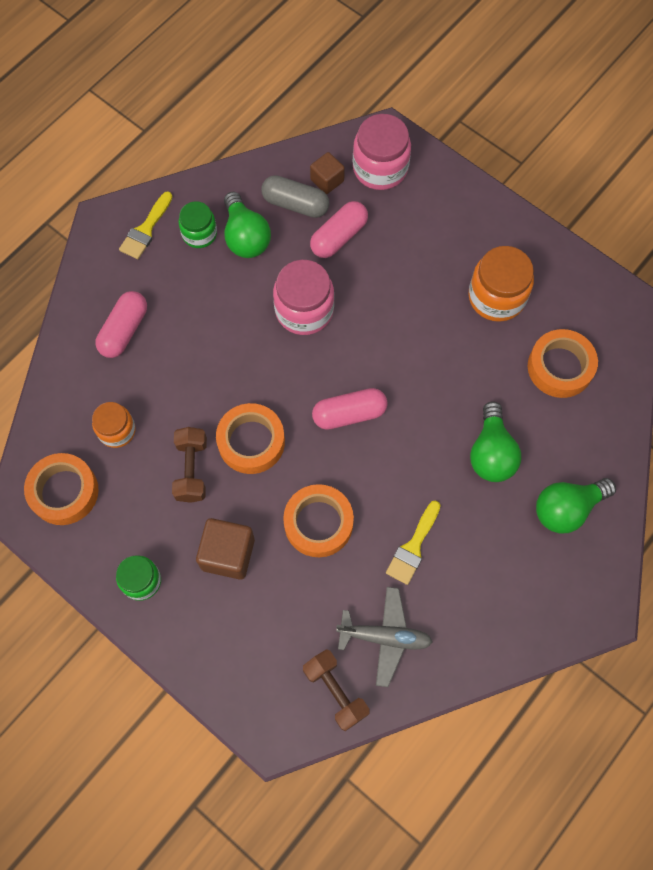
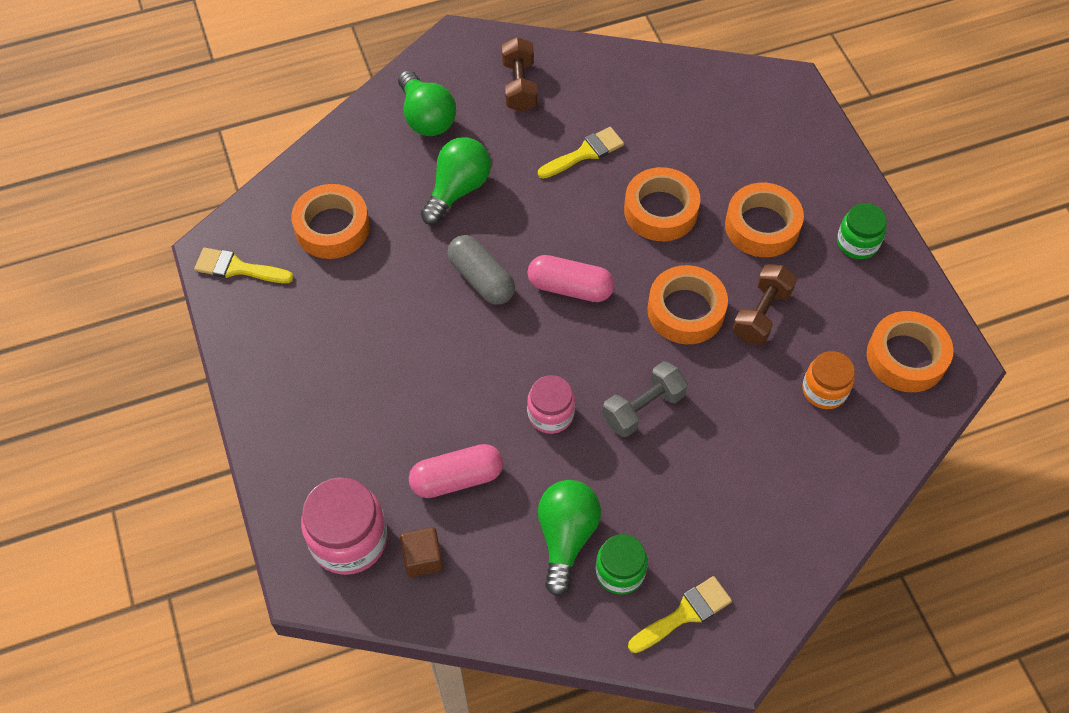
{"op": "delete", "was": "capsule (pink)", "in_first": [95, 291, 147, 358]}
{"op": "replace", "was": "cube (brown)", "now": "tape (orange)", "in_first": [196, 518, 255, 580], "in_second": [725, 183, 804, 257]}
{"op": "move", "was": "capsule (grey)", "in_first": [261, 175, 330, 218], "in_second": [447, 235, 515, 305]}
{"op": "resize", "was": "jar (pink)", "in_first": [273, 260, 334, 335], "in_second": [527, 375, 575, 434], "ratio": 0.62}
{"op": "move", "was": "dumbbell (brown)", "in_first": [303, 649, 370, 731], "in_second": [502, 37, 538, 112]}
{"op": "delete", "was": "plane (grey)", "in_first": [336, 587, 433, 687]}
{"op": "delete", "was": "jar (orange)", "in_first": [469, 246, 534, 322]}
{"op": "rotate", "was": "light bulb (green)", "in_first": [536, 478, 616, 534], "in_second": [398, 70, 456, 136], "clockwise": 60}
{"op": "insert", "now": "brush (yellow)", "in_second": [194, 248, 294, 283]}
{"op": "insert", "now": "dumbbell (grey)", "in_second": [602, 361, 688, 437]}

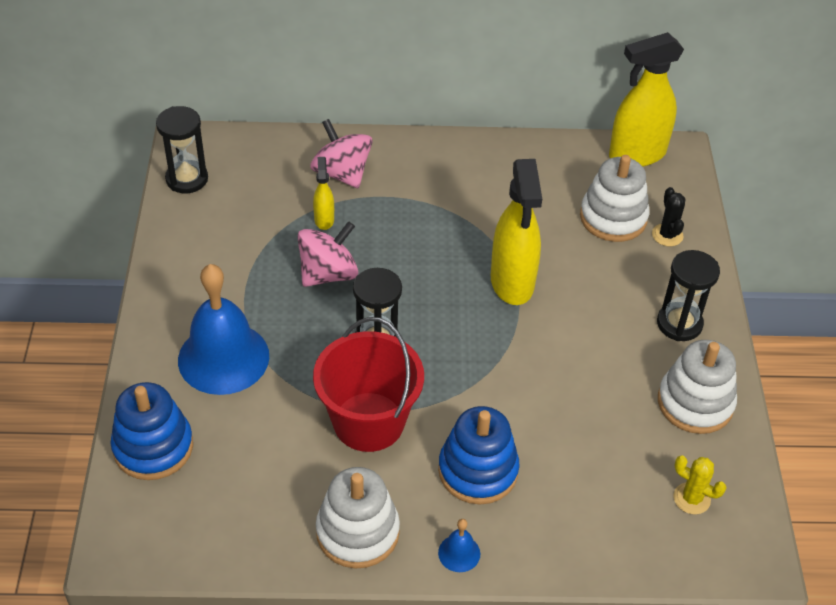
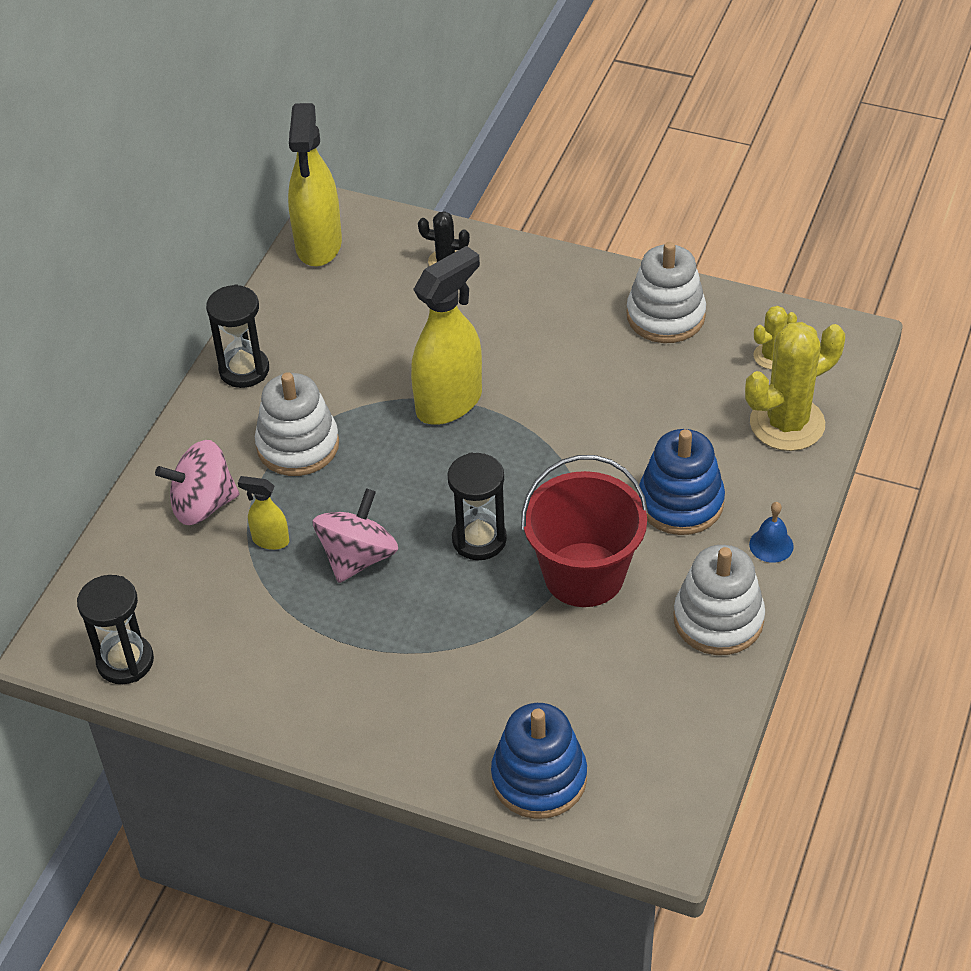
{"op": "delete", "was": "bell (blue)", "in_first": [178, 264, 269, 395]}
{"op": "rotate", "was": "spinning top (pink)", "in_first": [297, 221, 358, 287], "in_second": [313, 488, 398, 583], "clockwise": 45}
{"op": "rotate", "was": "spray bottle (yellow)", "in_first": [491, 159, 542, 305], "in_second": [411, 246, 482, 425], "clockwise": -60}
{"op": "move", "was": "stacking toy (white)", "in_first": [580, 155, 650, 242], "in_second": [255, 372, 339, 476]}
{"op": "move", "was": "hourglass (black)", "in_first": [657, 250, 720, 341], "in_second": [206, 285, 269, 388]}
{"op": "insert", "now": "cactus (yellow)", "in_second": [745, 322, 845, 451]}

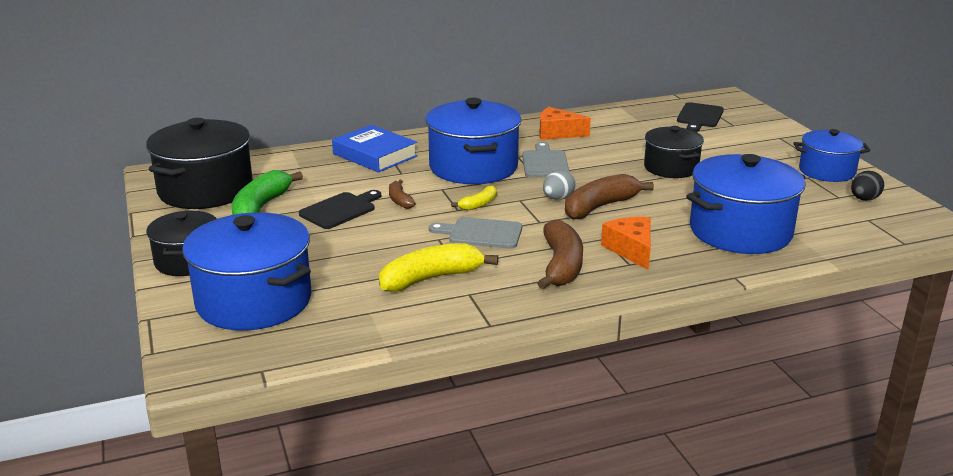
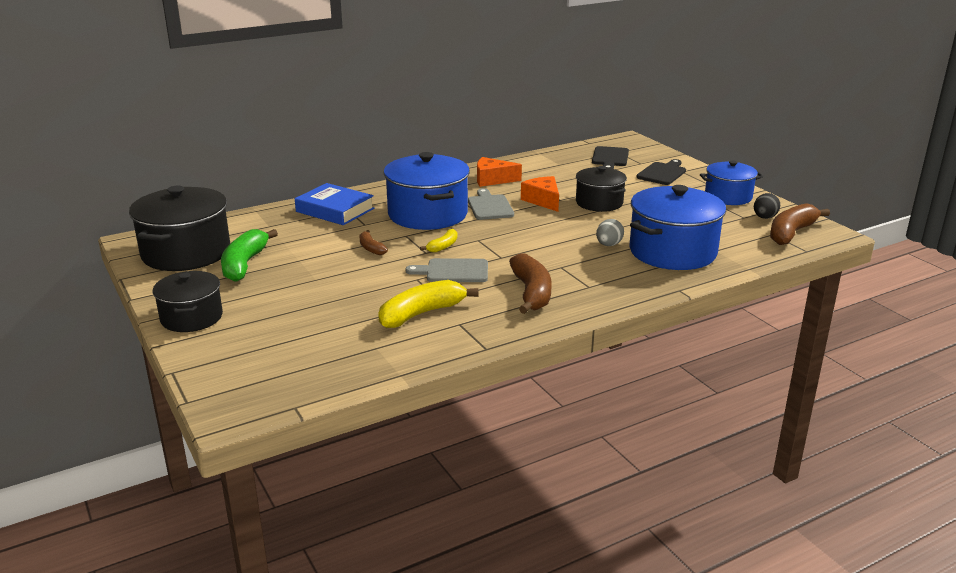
{"op": "delete", "was": "pot (blue)", "in_first": [182, 212, 311, 331]}
{"op": "move", "was": "cutting board (black)", "in_first": [299, 190, 381, 229], "in_second": [636, 159, 686, 185]}
{"op": "move", "was": "egg (grey)", "in_first": [543, 170, 576, 200], "in_second": [596, 219, 624, 246]}
{"op": "move", "was": "banana (brown)", "in_first": [565, 174, 654, 220], "in_second": [770, 203, 830, 245]}
{"op": "move", "was": "cheese (orange)", "in_first": [601, 217, 651, 270], "in_second": [521, 176, 559, 212]}

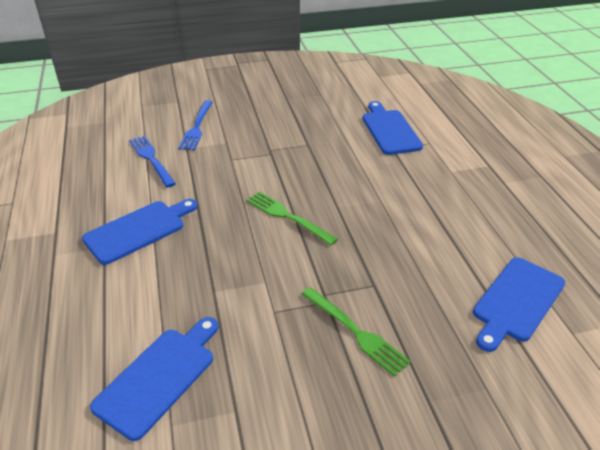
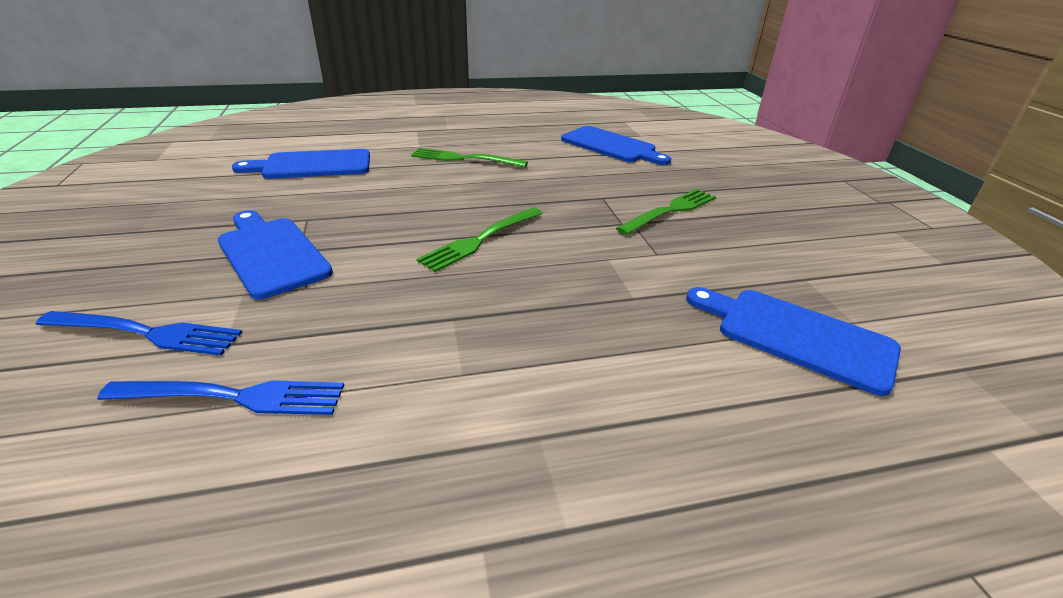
{"op": "move", "was": "cutting board (blue)", "in_first": [82, 199, 198, 265], "in_second": [218, 210, 333, 299]}
{"op": "rotate", "was": "fork (blue)", "in_first": [129, 136, 176, 187], "in_second": [97, 380, 344, 415], "clockwise": -150}
{"op": "insert", "now": "fork (green)", "in_second": [411, 148, 528, 168]}

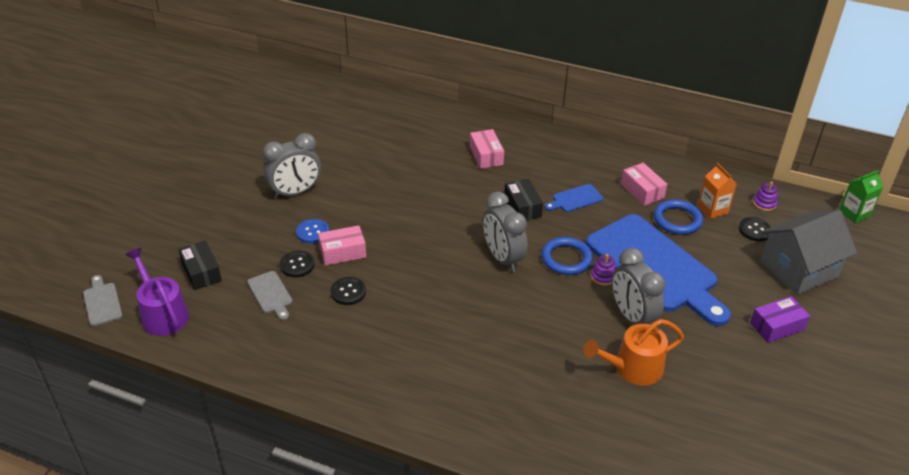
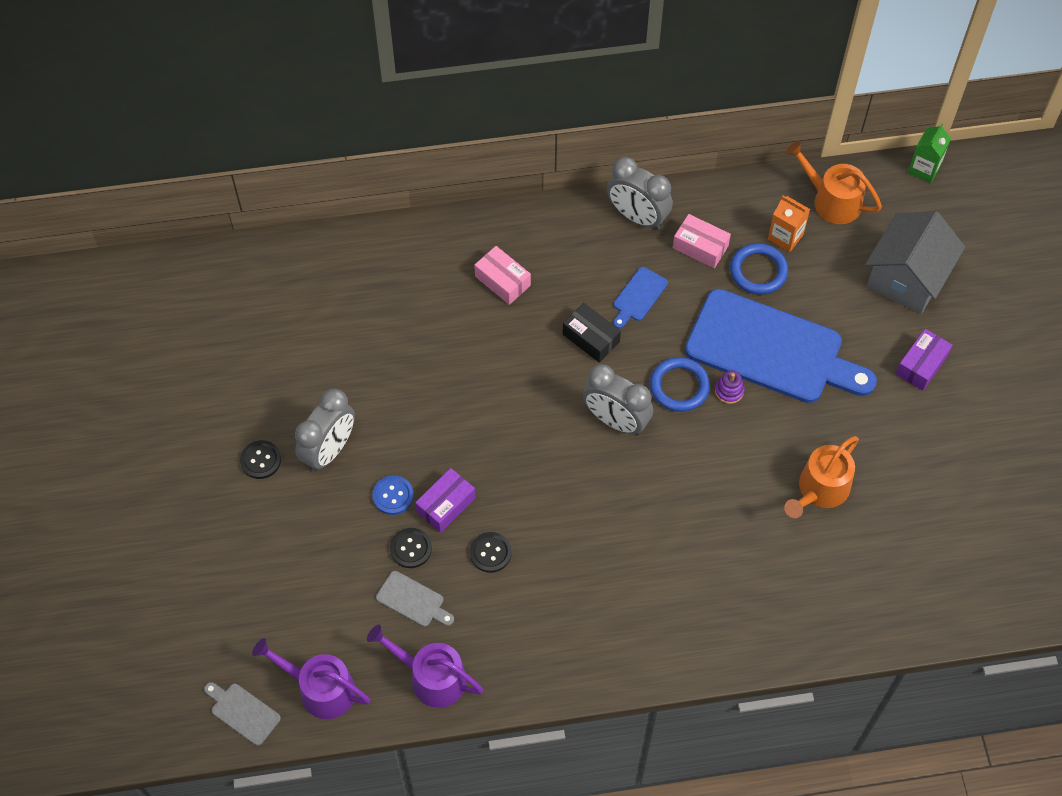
{"op": "delete", "was": "box (black)", "in_first": [178, 240, 222, 290]}
{"op": "recolor", "was": "box (pink)", "now": "box (purple)", "in_first": [318, 225, 366, 266], "in_second": [415, 468, 476, 533]}
{"op": "move", "was": "clock (grey)", "in_first": [612, 248, 666, 325], "in_second": [607, 157, 673, 230]}
{"op": "move", "was": "button (black)", "in_first": [739, 217, 772, 241], "in_second": [240, 440, 281, 479]}
{"op": "replace", "was": "stacking toy (purple)", "now": "watering can (orange)", "in_first": [753, 181, 778, 211], "in_second": [786, 141, 882, 224]}
{"op": "insert", "now": "watering can (purple)", "in_second": [367, 624, 483, 708]}

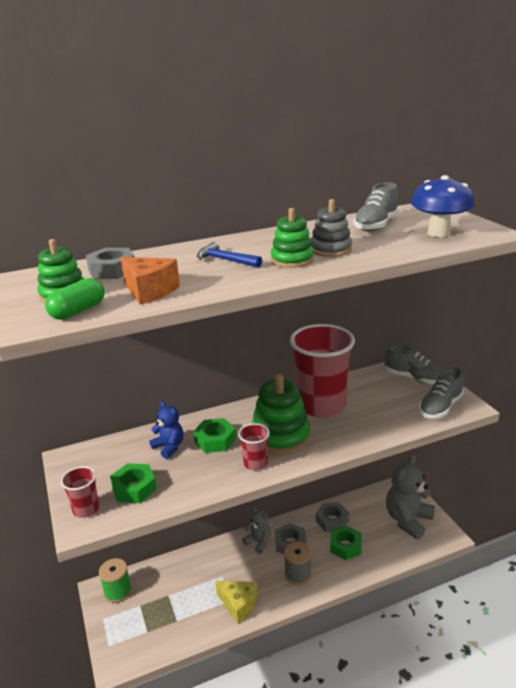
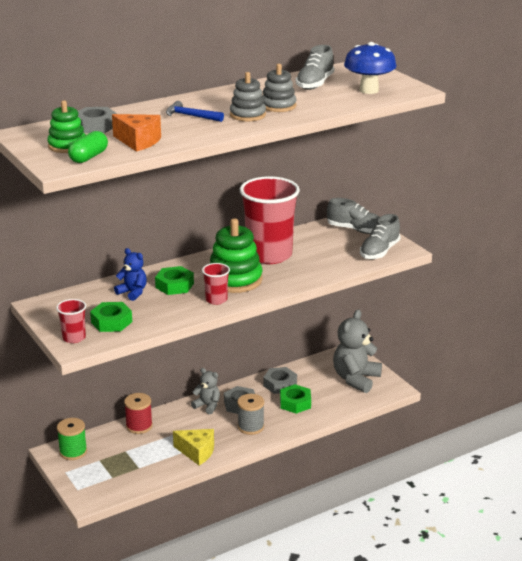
{"op": "recolor", "was": "stacking toy (green)", "now": "stacking toy (grey)", "in_first": [271, 208, 314, 268], "in_second": [230, 72, 266, 121]}
{"op": "insert", "now": "spool (red)", "in_second": [124, 393, 153, 434]}

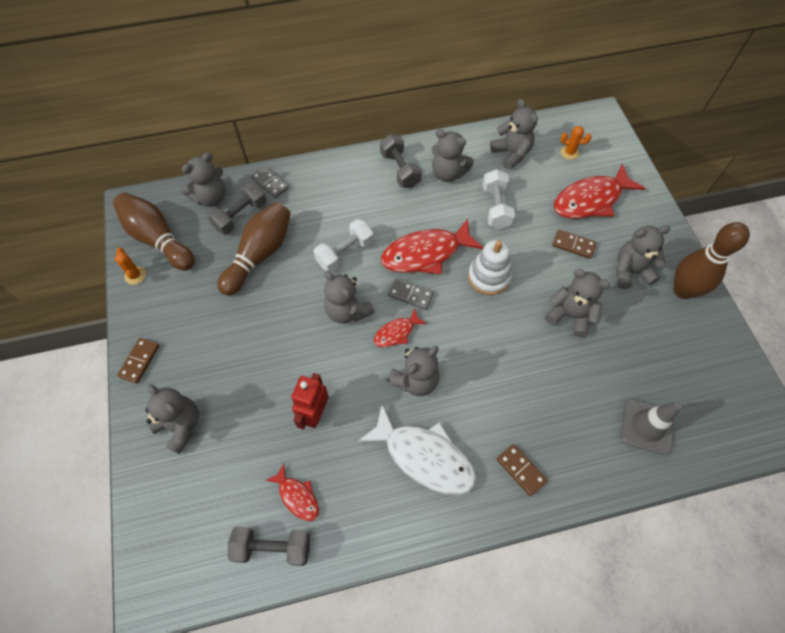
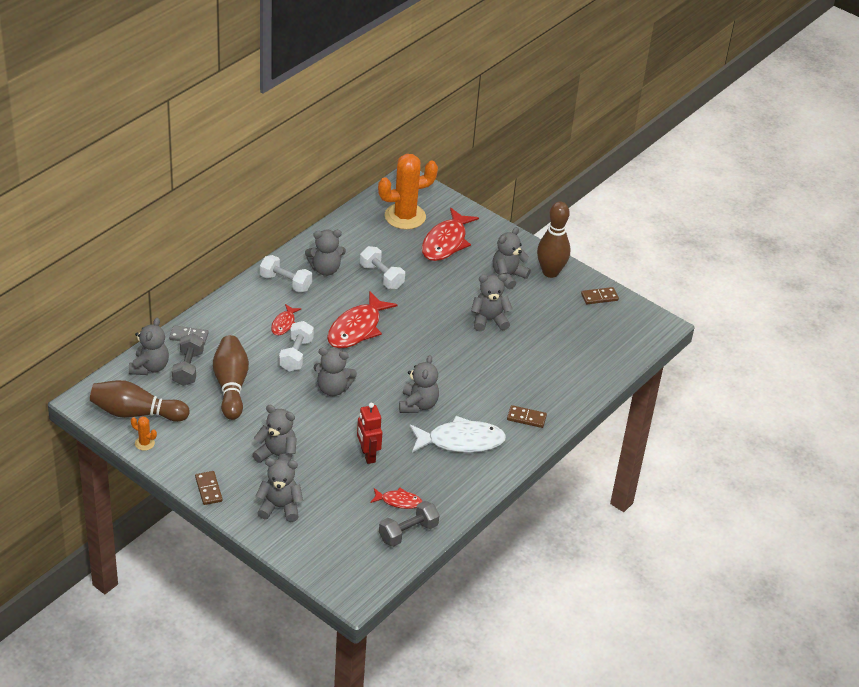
{"op": "move", "was": "fish (red)", "in_first": [374, 308, 427, 347], "in_second": [271, 304, 301, 335]}
{"op": "recolor", "was": "dumbbell (grey)", "now": "dumbbell (white)", "in_first": [380, 134, 422, 188], "in_second": [260, 255, 312, 293]}
{"op": "delete", "was": "domino (grey)", "in_first": [388, 278, 434, 310]}
{"op": "delete", "was": "stacking toy (white)", "in_first": [468, 240, 512, 295]}
{"op": "move", "was": "teddy bear (grey)", "in_first": [490, 99, 538, 170], "in_second": [252, 405, 297, 463]}
{"op": "move", "was": "domino (brown)", "in_first": [552, 230, 596, 259], "in_second": [581, 287, 619, 304]}
{"op": "resize", "was": "cactus (orange)", "in_first": [561, 126, 592, 160], "in_second": [378, 154, 438, 230], "ratio": 2.44}
{"op": "delete", "was": "traffic cone (grey)", "in_first": [621, 399, 682, 455]}

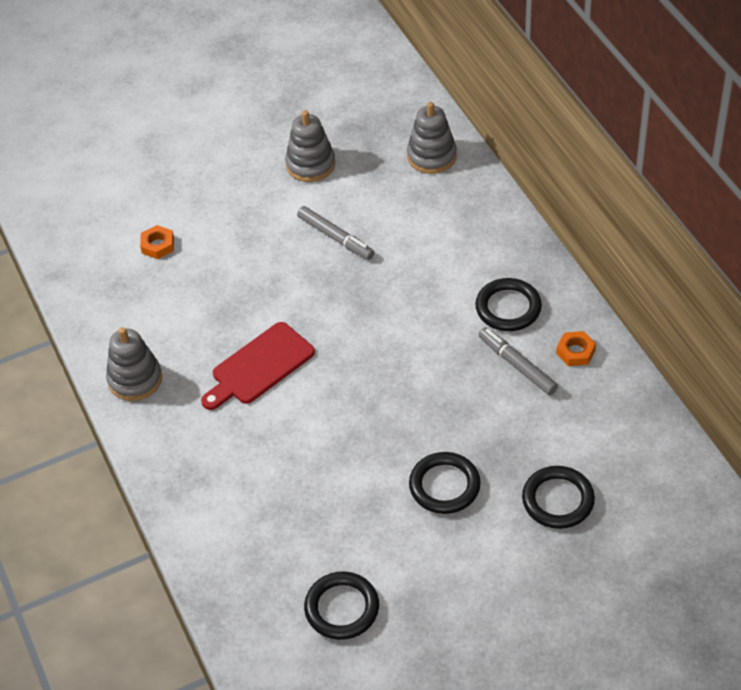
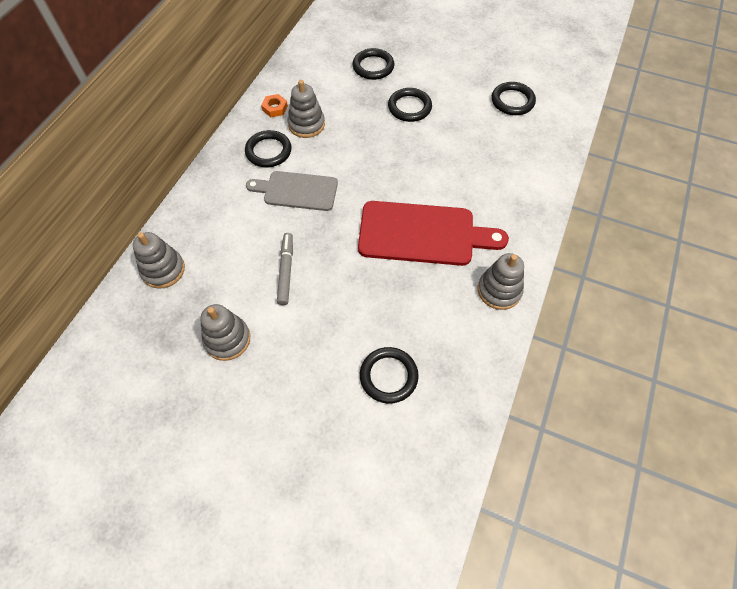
{"op": "replace", "was": "nut (orange)", "now": "ring (black)", "in_first": [140, 225, 174, 259], "in_second": [360, 347, 419, 404]}
{"op": "resize", "was": "cutting board (red)", "in_first": [201, 322, 315, 410], "in_second": [358, 201, 509, 266], "ratio": 1.55}
{"op": "replace", "was": "marker (grey)", "now": "stacking toy (grey)", "in_first": [478, 327, 558, 395], "in_second": [288, 80, 325, 138]}
{"op": "insert", "now": "cutting board (grey)", "in_second": [246, 171, 338, 211]}

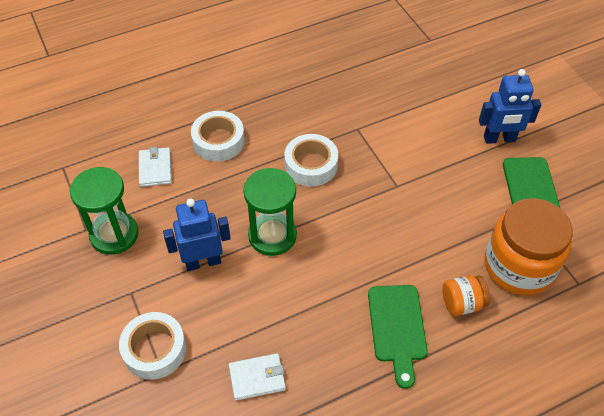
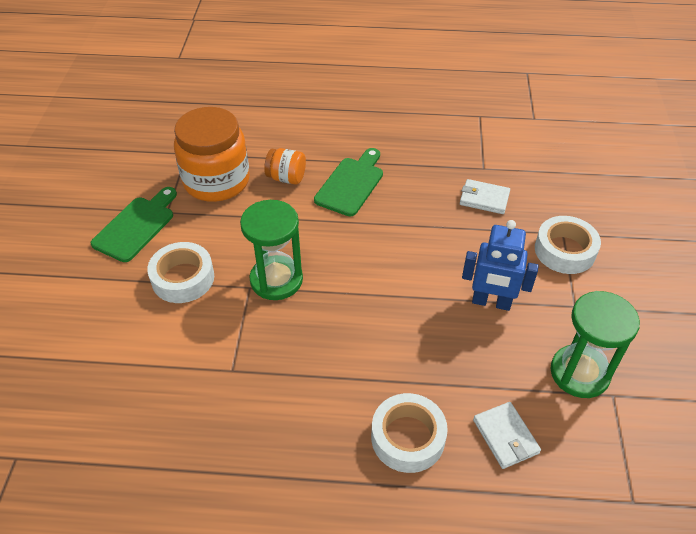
{"op": "rotate", "was": "wallet (white)", "in_first": [139, 147, 172, 187], "in_second": [473, 402, 541, 469], "clockwise": -45}
{"op": "move", "was": "hourglass (green)", "in_first": [243, 168, 297, 256], "in_second": [240, 200, 303, 300]}
{"op": "move", "was": "tape (white)", "in_first": [284, 134, 338, 187], "in_second": [147, 242, 214, 303]}
{"op": "delete", "was": "robot (blue)", "in_first": [479, 69, 541, 144]}

